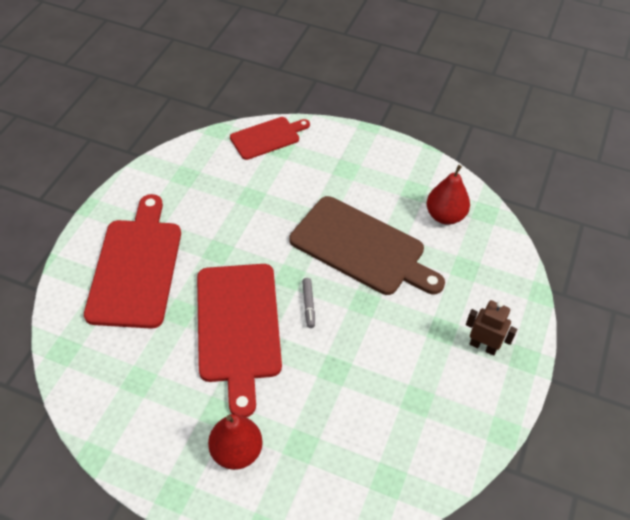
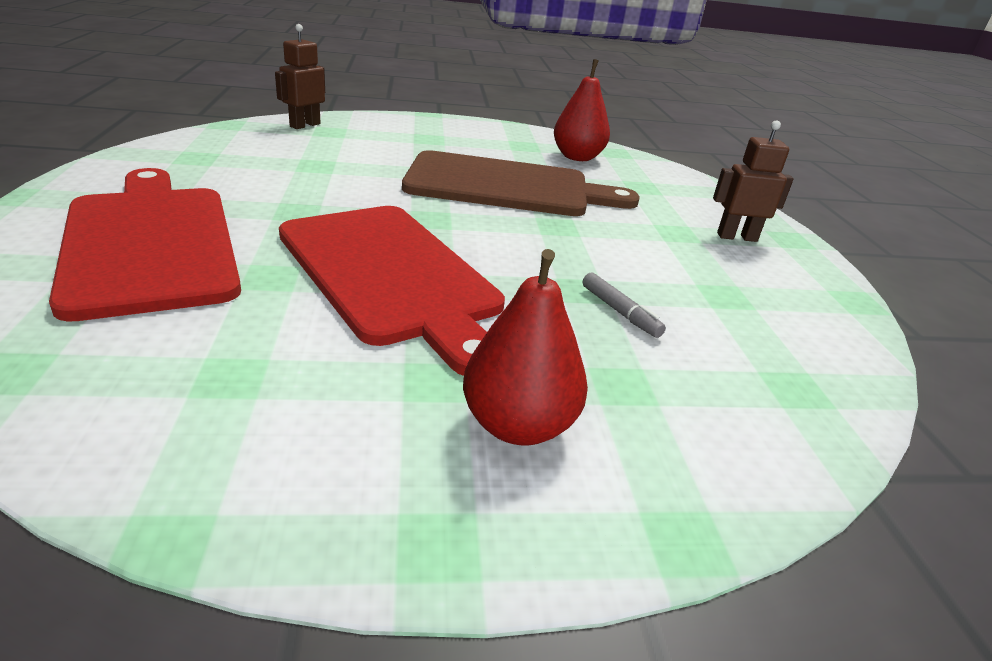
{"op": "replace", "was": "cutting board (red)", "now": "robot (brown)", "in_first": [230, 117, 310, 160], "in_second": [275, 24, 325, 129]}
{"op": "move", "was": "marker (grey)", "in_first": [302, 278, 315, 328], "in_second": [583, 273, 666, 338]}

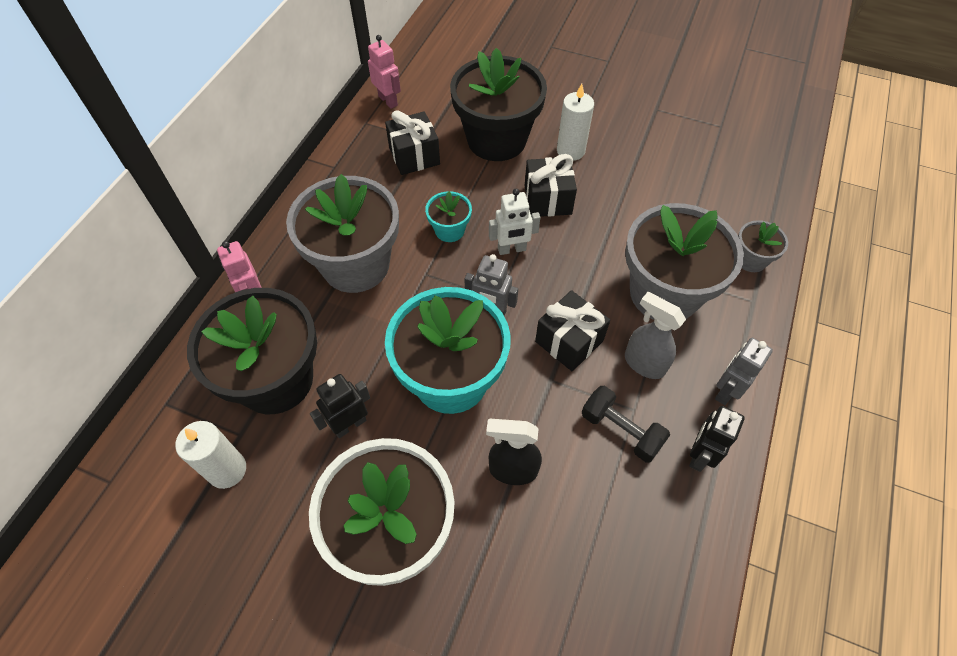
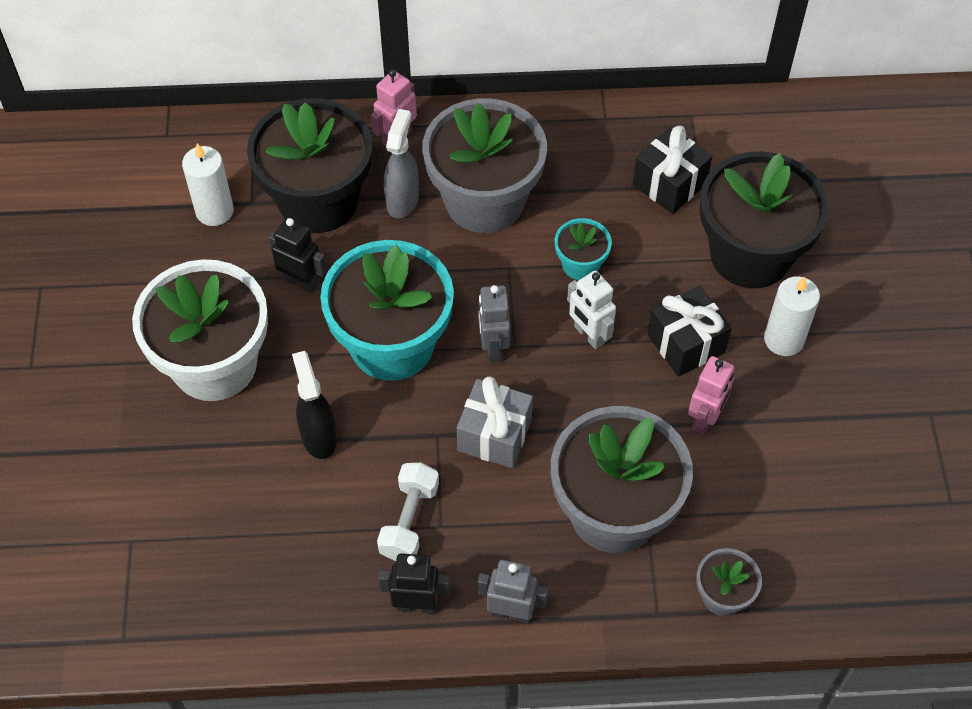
{"op": "move", "was": "robot (pink)", "in_first": [368, 35, 401, 109], "in_second": [688, 356, 734, 434]}
{"op": "recolor", "was": "gift (black)", "now": "gift (grey)", "in_first": [535, 290, 610, 371], "in_second": [457, 377, 533, 468]}
{"op": "recolor", "was": "dumbbell (black)", "now": "dumbbell (white)", "in_first": [582, 386, 670, 462], "in_second": [377, 463, 439, 561]}
{"op": "move", "was": "spray bottle (grey)", "in_first": [625, 292, 686, 379], "in_second": [384, 109, 419, 218]}

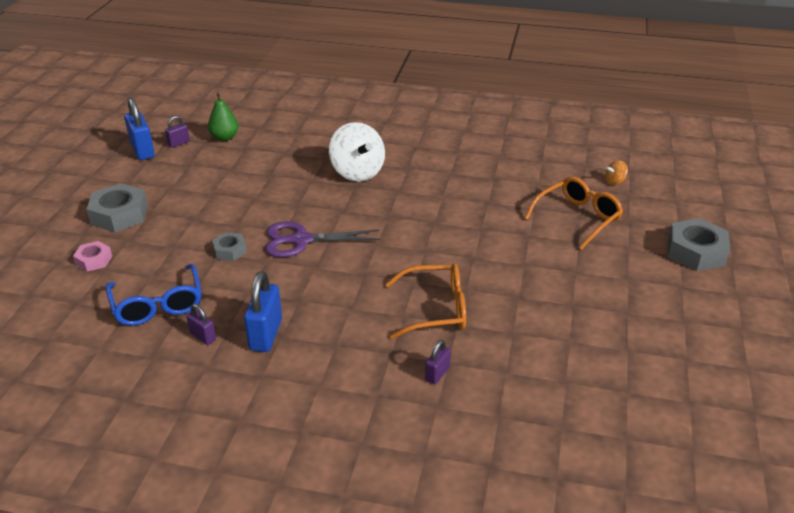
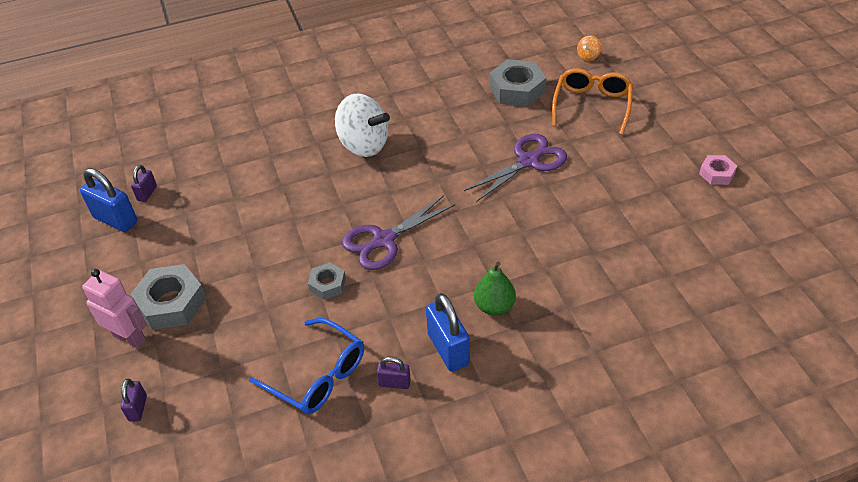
{"op": "move", "was": "nut (pink)", "in_first": [73, 241, 112, 272], "in_second": [699, 155, 737, 185]}
{"op": "move", "was": "pear (green)", "in_first": [208, 92, 239, 141], "in_second": [474, 262, 516, 316]}
{"op": "delete", "was": "glasses (orange)", "in_first": [385, 263, 466, 339]}
{"op": "move", "was": "padlock (purple)", "in_first": [425, 340, 451, 384], "in_second": [121, 379, 147, 422]}
{"op": "move", "was": "nut (grey)", "in_first": [668, 218, 730, 271], "in_second": [490, 59, 546, 106]}
{"op": "insert", "now": "robot (pink)", "in_second": [82, 269, 147, 349]}
{"op": "insert", "now": "scissors (purple)", "in_second": [464, 134, 567, 202]}

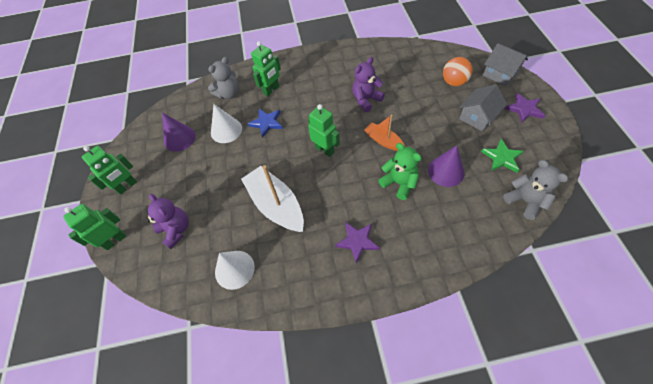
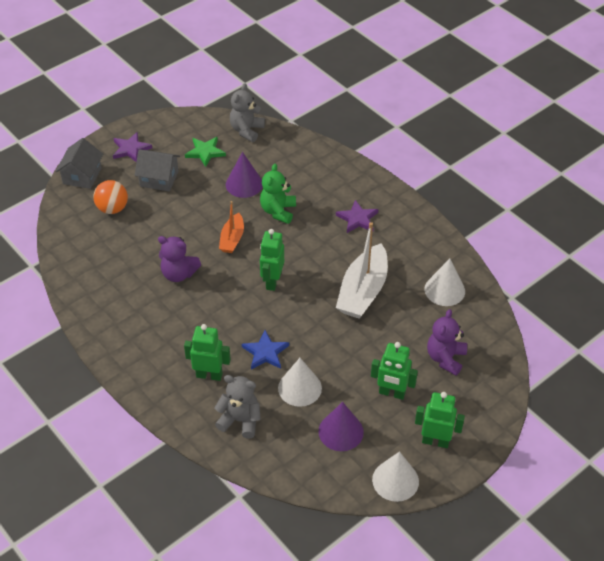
{"op": "move", "was": "robot (green)", "in_first": [63, 204, 126, 250], "in_second": [371, 342, 418, 400]}
{"op": "insert", "now": "cone (white)", "in_second": [372, 451, 419, 502]}

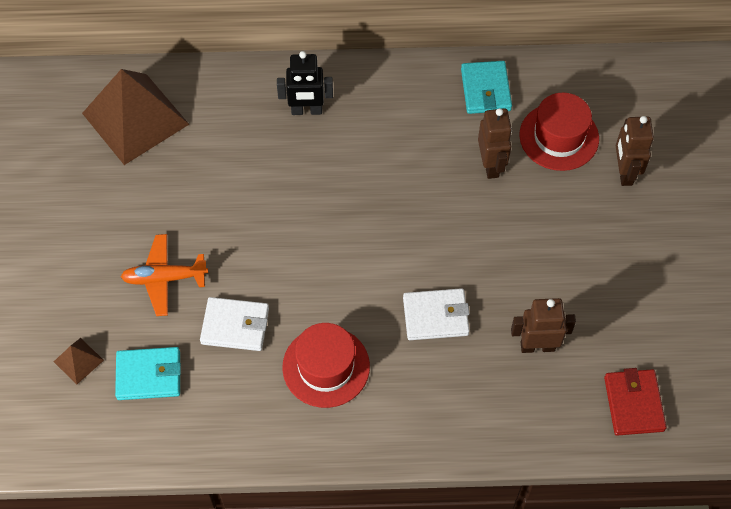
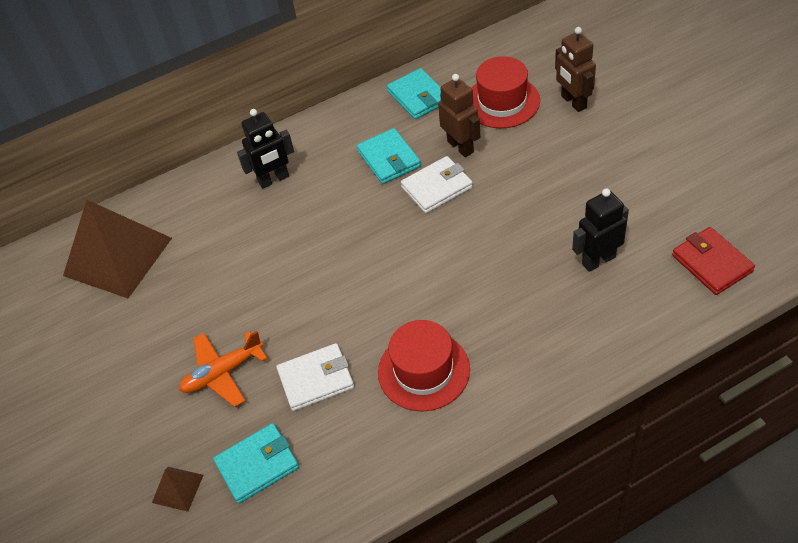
{"op": "move", "was": "wallet (white)", "in_first": [403, 288, 470, 340], "in_second": [401, 156, 473, 213]}
{"op": "recolor", "was": "robot (brown)", "now": "robot (black)", "in_first": [511, 298, 576, 353], "in_second": [572, 189, 629, 272]}
{"op": "insert", "now": "wallet (turquoise)", "in_second": [357, 128, 421, 184]}

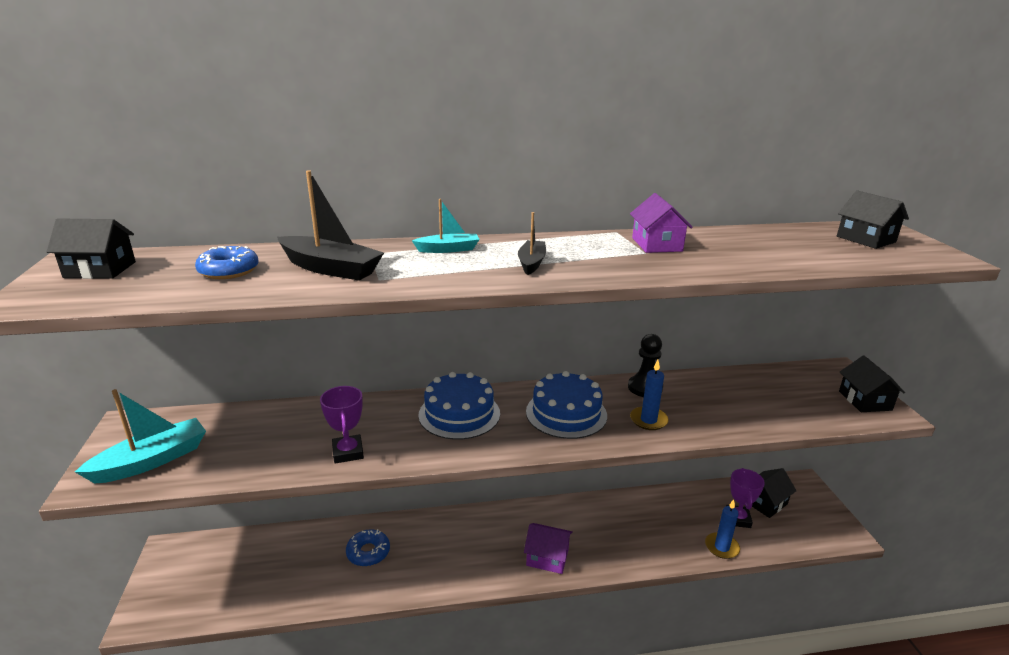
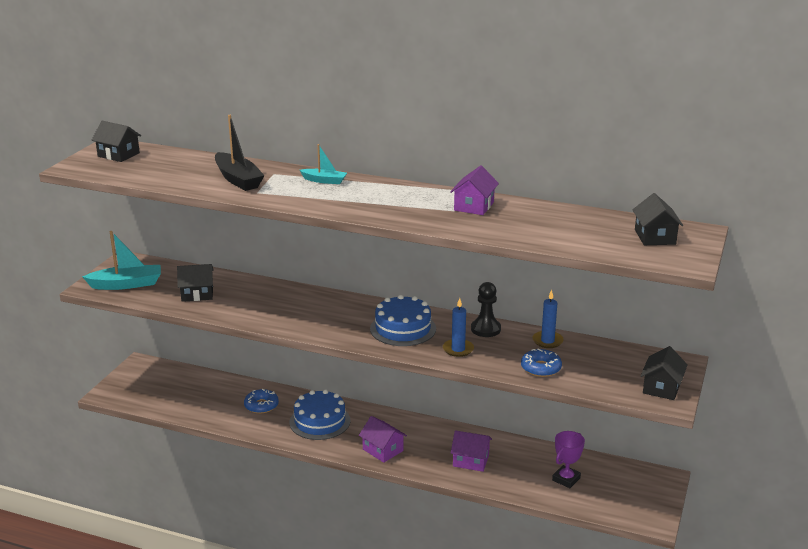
{"op": "move", "was": "donut (blue)", "in_first": [195, 246, 259, 279], "in_second": [521, 349, 562, 377]}
{"op": "delete", "was": "trophy (purple)", "in_first": [320, 386, 364, 463]}
{"op": "move", "was": "cake (blue)", "in_first": [418, 372, 500, 440], "in_second": [290, 390, 351, 440]}
{"op": "delete", "was": "boat (black)", "in_first": [518, 212, 546, 275]}
{"op": "move", "was": "candle (blue)", "in_first": [705, 499, 740, 559], "in_second": [532, 290, 564, 348]}
{"op": "move", "was": "house (black)", "in_first": [752, 468, 797, 518], "in_second": [177, 264, 214, 302]}
{"op": "insert", "now": "house (purple)", "in_second": [451, 430, 492, 472]}

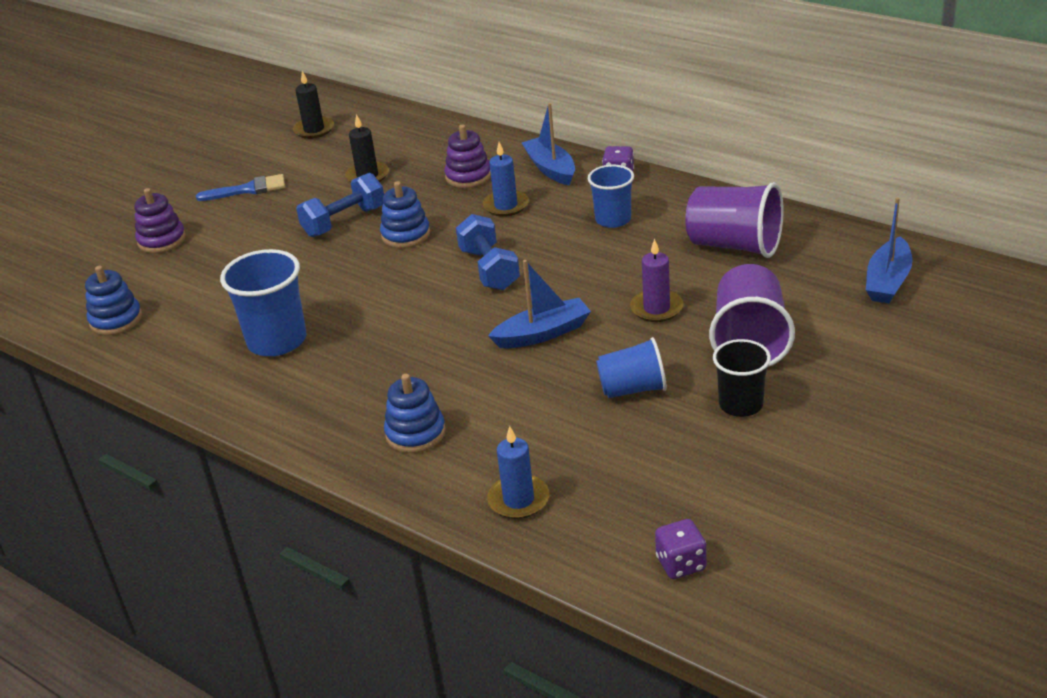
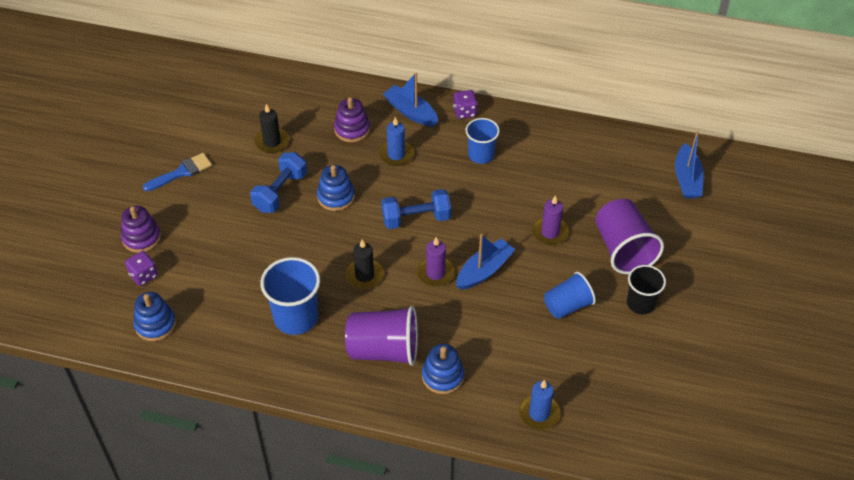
{"op": "move", "was": "candle (black)", "in_first": [293, 71, 334, 139], "in_second": [346, 239, 384, 289]}
{"op": "rotate", "was": "dumbbell (blue)", "in_first": [456, 214, 520, 290], "in_second": [381, 189, 451, 229], "clockwise": -60}
{"op": "move", "was": "dice (purple)", "in_first": [655, 519, 707, 579], "in_second": [125, 251, 158, 286]}
{"op": "move", "was": "cup (purple)", "in_first": [685, 182, 784, 258], "in_second": [345, 306, 418, 366]}
{"op": "insert", "now": "candle (purple)", "in_second": [417, 237, 455, 287]}

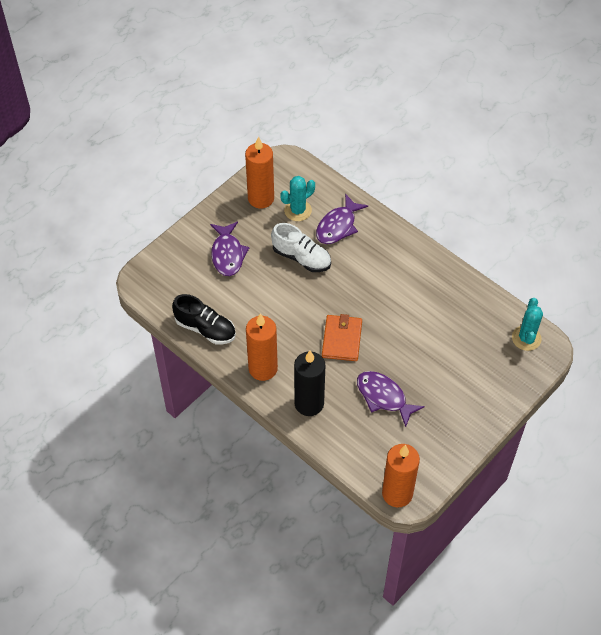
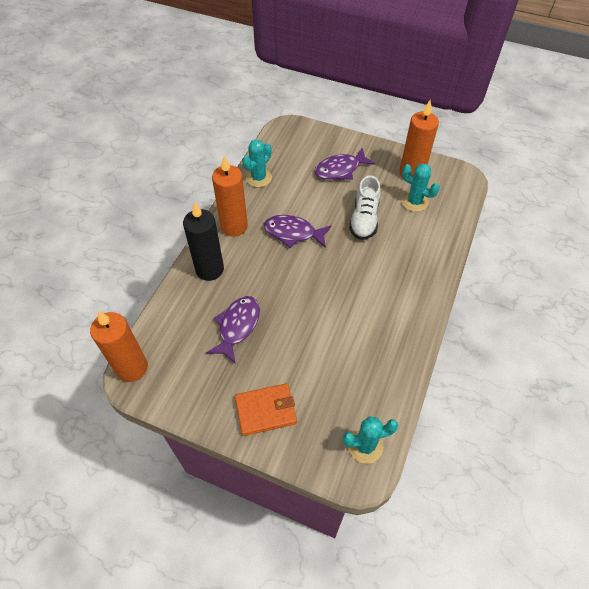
{"op": "replace", "was": "shoe (black)", "now": "cactus (turquoise)", "in_first": [172, 294, 236, 344], "in_second": [242, 139, 272, 187]}
{"op": "move", "was": "fish (purple)", "in_first": [316, 194, 368, 244], "in_second": [264, 215, 332, 248]}
{"op": "move", "was": "wallet (orange)", "in_first": [322, 314, 362, 361], "in_second": [235, 383, 297, 436]}

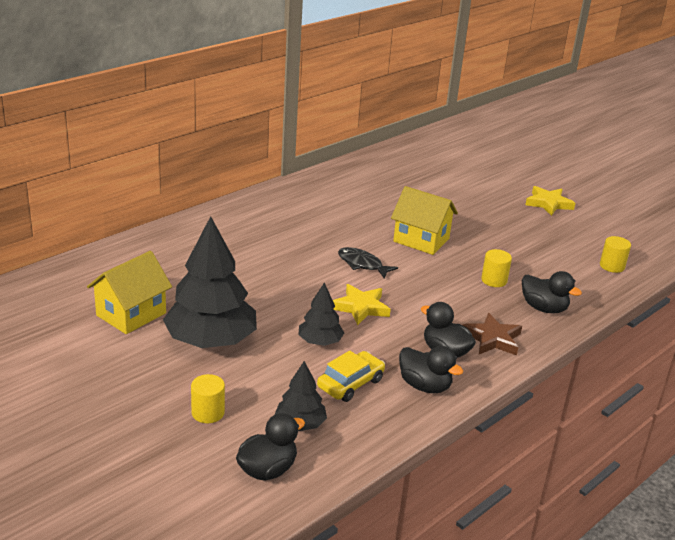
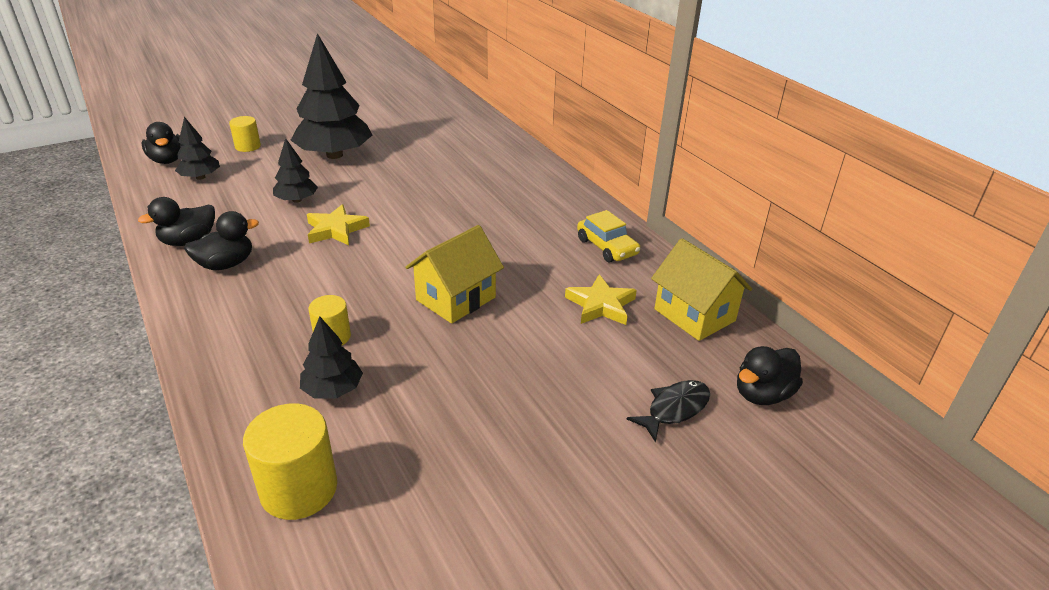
{"op": "move", "was": "house (yellow)", "in_first": [87, 251, 172, 334], "in_second": [651, 238, 752, 341]}
{"op": "move", "was": "car (yellow)", "in_first": [317, 351, 385, 402], "in_second": [577, 210, 640, 262]}
{"op": "move", "was": "fish (black)", "in_first": [338, 247, 398, 278], "in_second": [627, 380, 710, 442]}
{"op": "delete", "was": "star (brown)", "in_first": [463, 313, 522, 355]}
{"op": "move", "was": "duck (black)", "in_first": [522, 271, 582, 313], "in_second": [737, 346, 803, 405]}
{"op": "move", "was": "star (yellow)", "in_first": [526, 186, 575, 216], "in_second": [565, 274, 637, 325]}
{"op": "resize", "was": "cylinder (yellow)", "in_first": [600, 236, 631, 273], "in_second": [243, 403, 337, 520], "ratio": 1.68}
{"op": "insert", "now": "tree (black)", "in_second": [300, 316, 363, 399]}

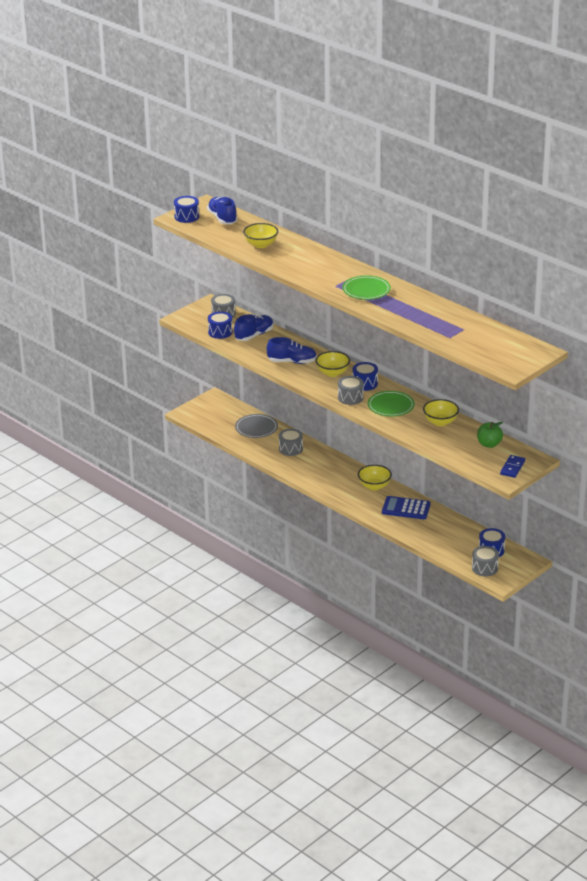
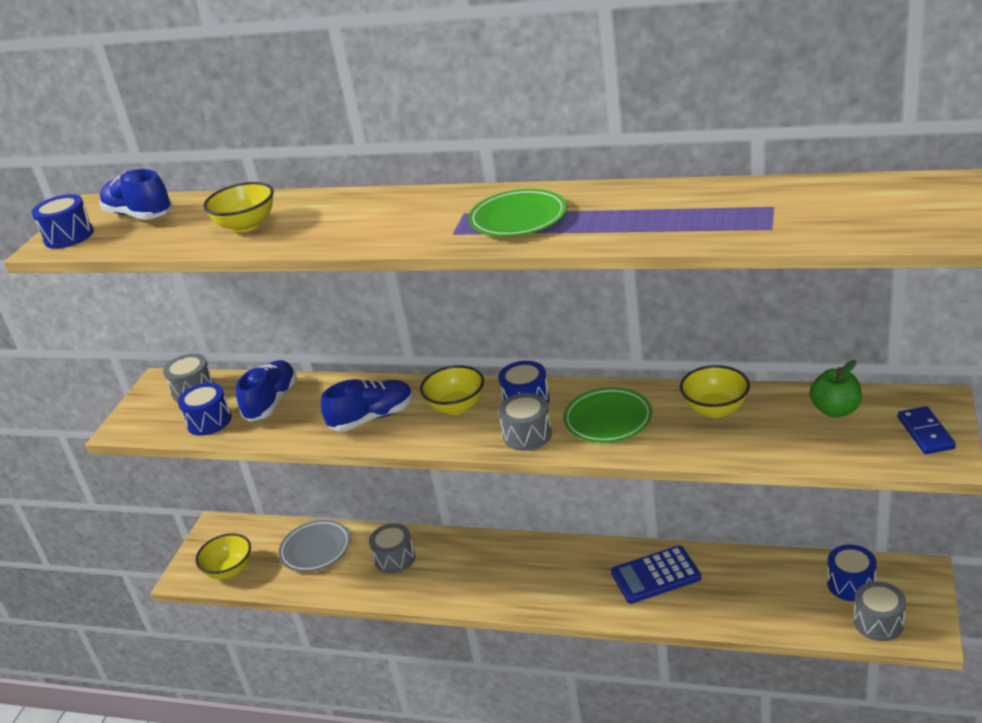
{"op": "move", "was": "bowl (yellow)", "in_first": [358, 465, 392, 491], "in_second": [195, 533, 251, 579]}

